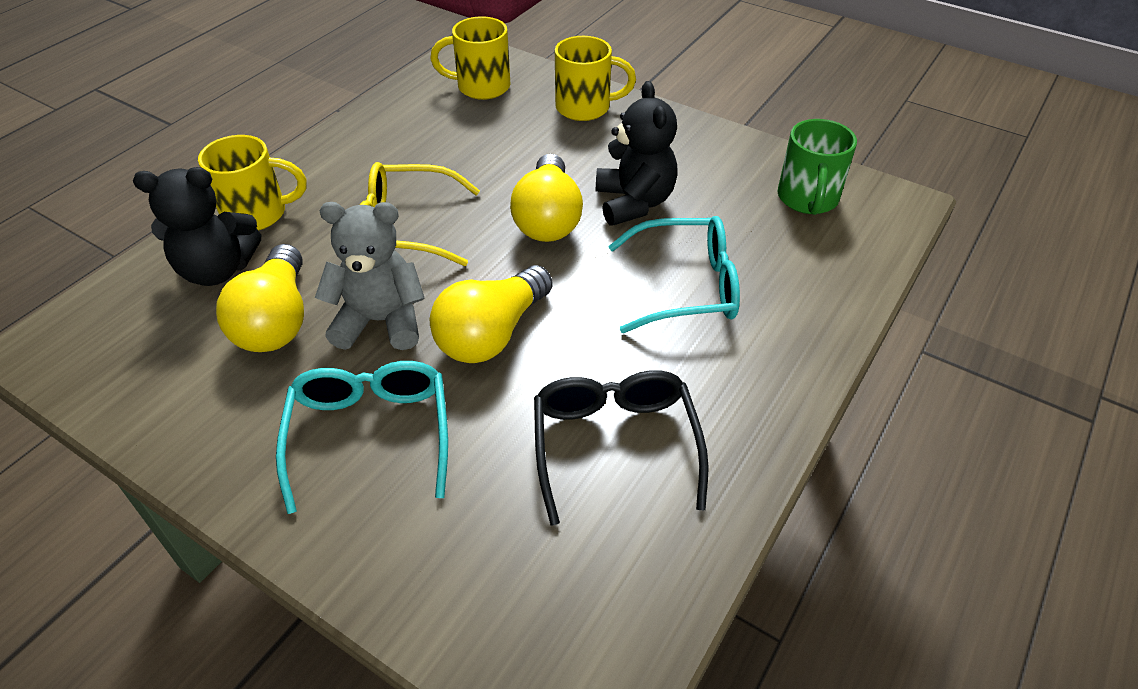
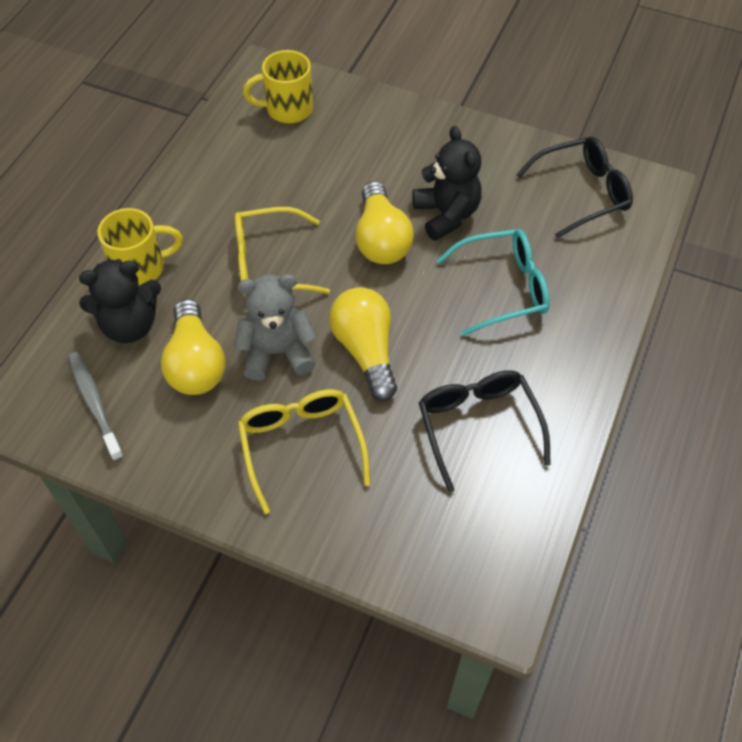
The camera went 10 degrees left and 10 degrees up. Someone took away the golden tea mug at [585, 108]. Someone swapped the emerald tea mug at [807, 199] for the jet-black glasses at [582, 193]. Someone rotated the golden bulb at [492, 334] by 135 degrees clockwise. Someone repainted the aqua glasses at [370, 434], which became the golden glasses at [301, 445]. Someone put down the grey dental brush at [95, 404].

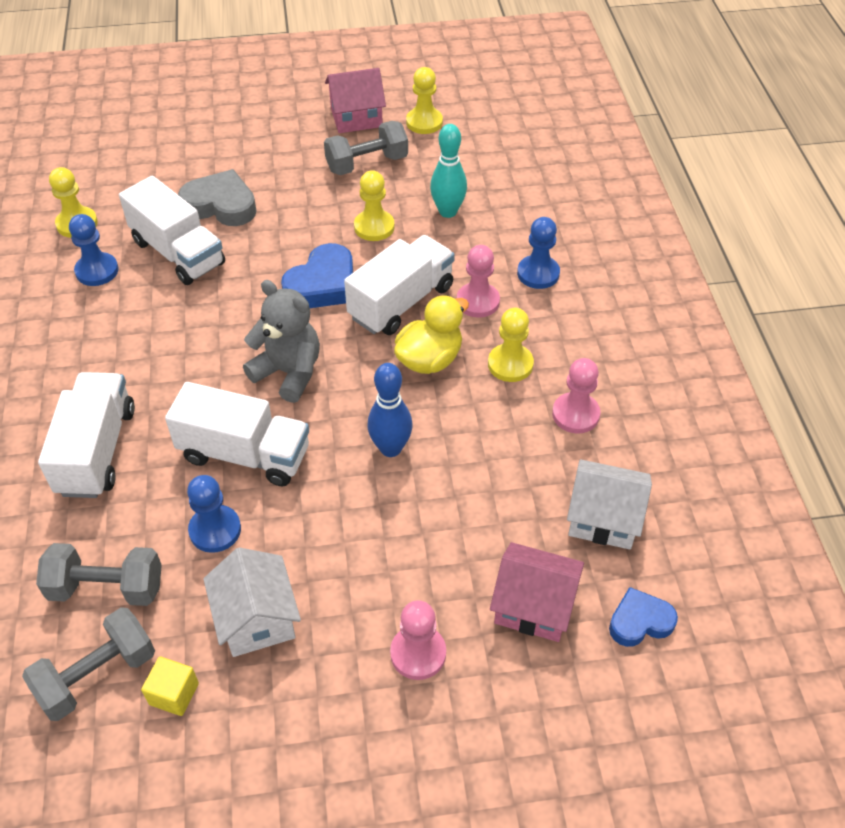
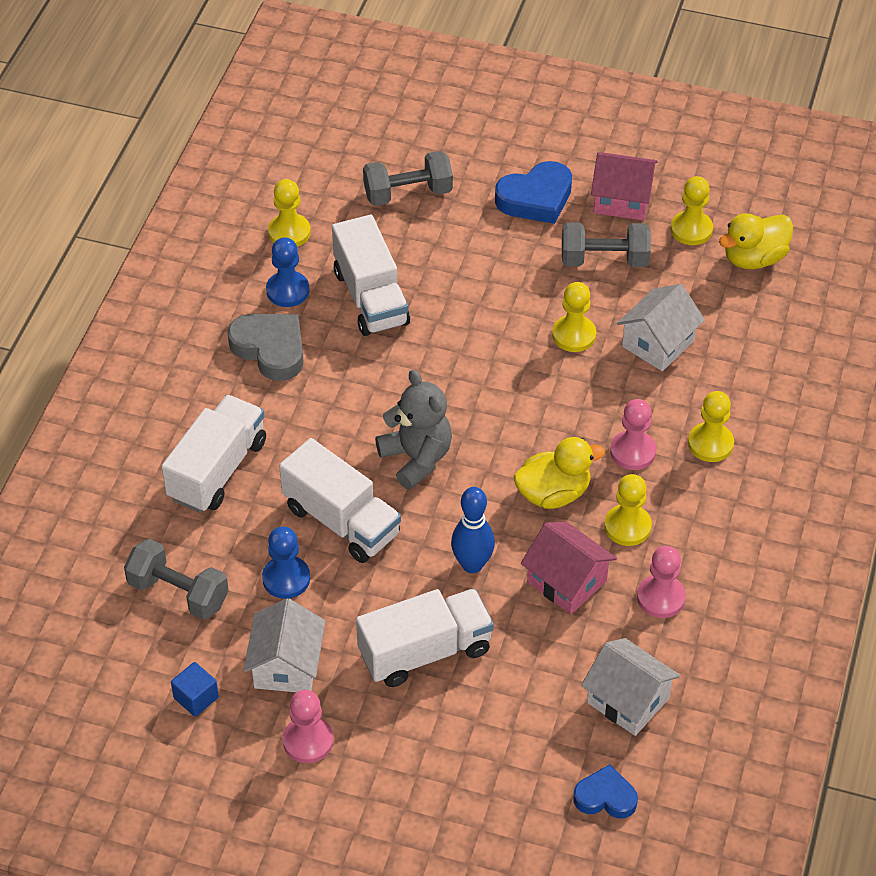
The camera went 25 degrees right and 0 degrees up. Someone swapped the aqua tenpin at [448, 211] for the snow-white house at [658, 343]. Someone carried the grey heart from [221, 205] to [270, 349]. Someone repainted the cobalt chess pawn at [538, 273], which became the golden chess pawn at [710, 444]. Someone carried the snow-white truck from [401, 302] to [425, 651]. Someone carried the cobalt heart from [323, 284] to [536, 198]. Someone carried the rosy house from [534, 606] to [567, 581]. Someone carried the rosy chess pawn from [418, 653] to [308, 741]. Someone carried the grey hand weight from [97, 675] to [408, 193]. Someone repainted the golden solid cube at [174, 694], which became the cobalt solid cube at [196, 698]. Someone put down the golden duck at [754, 258].

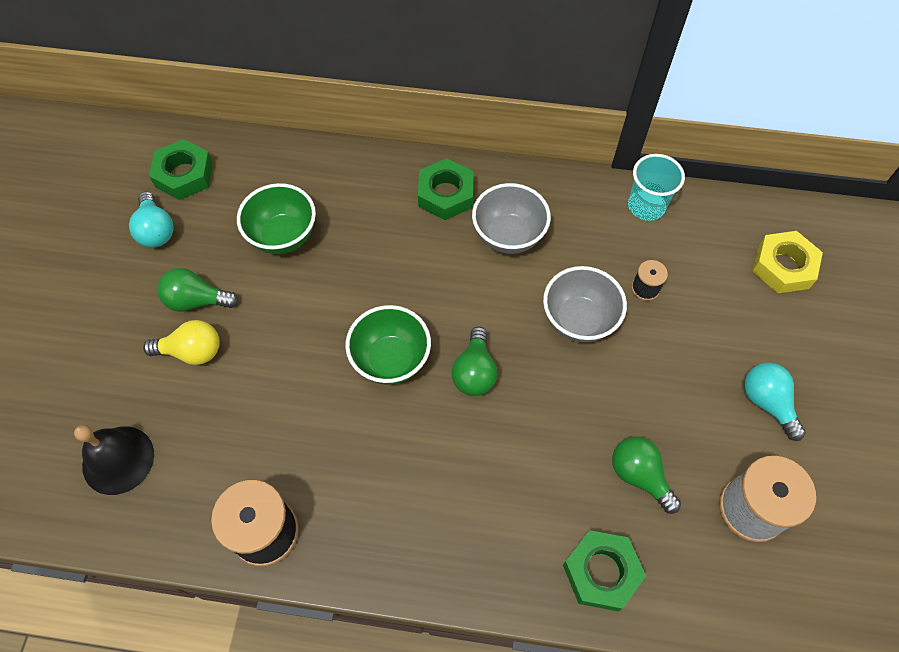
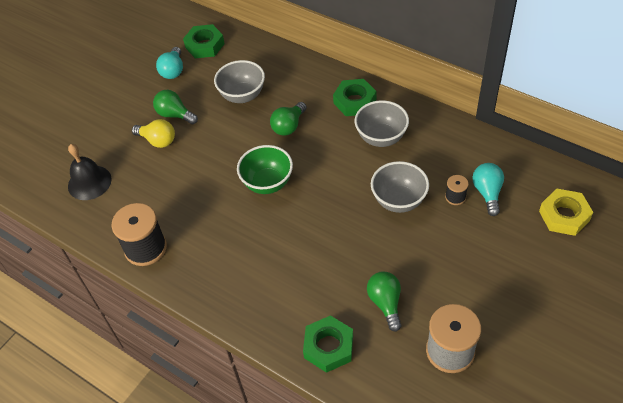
The camera went 30 degrees right and 10 degrees down. Someone took away the aqua beaker at [646, 206]. Someone repainted the emerald bowl at [283, 236], which became the grey bowl at [242, 96]. Someone carried the emerald bulb from [474, 372] to [289, 126]. Someone carried the aqua bulb from [767, 402] to [487, 193].

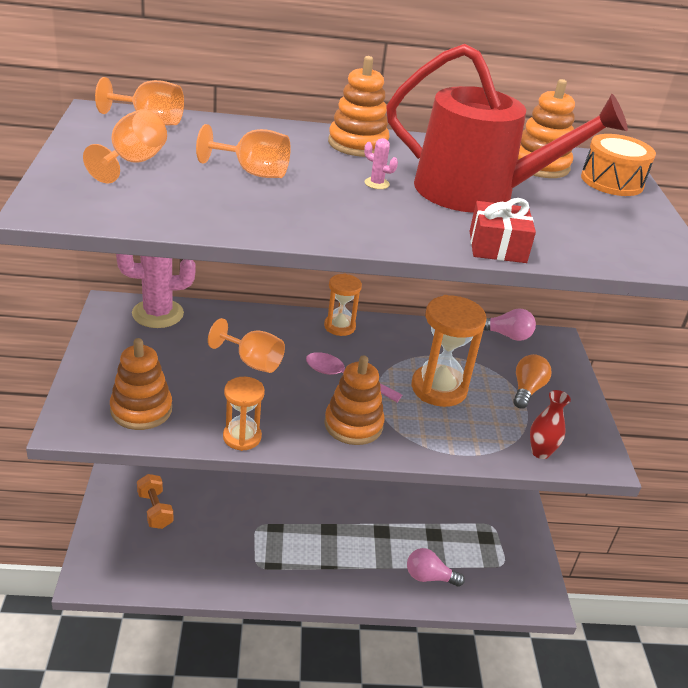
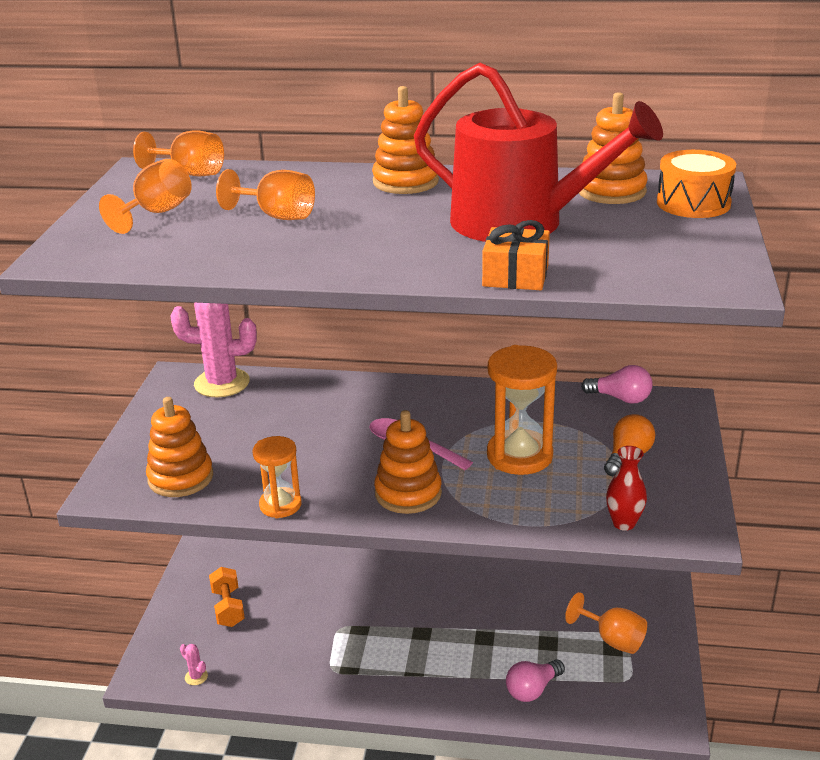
The camera went 15 degrees right and 5 degrees down. Someone carried the rosy saguaro cactus from [376, 183] to [196, 677]. Someone repainted the scarlet present at [497, 247], which became the orange-coloured present at [515, 276]. Someone took away the orange-coloured sand timer at [339, 326]. Someone carried the orange-coloured wine glass from [252, 362] to [612, 639]. Someone rotated the rosy bulb at [429, 577] by 60 degrees counterclockwise.

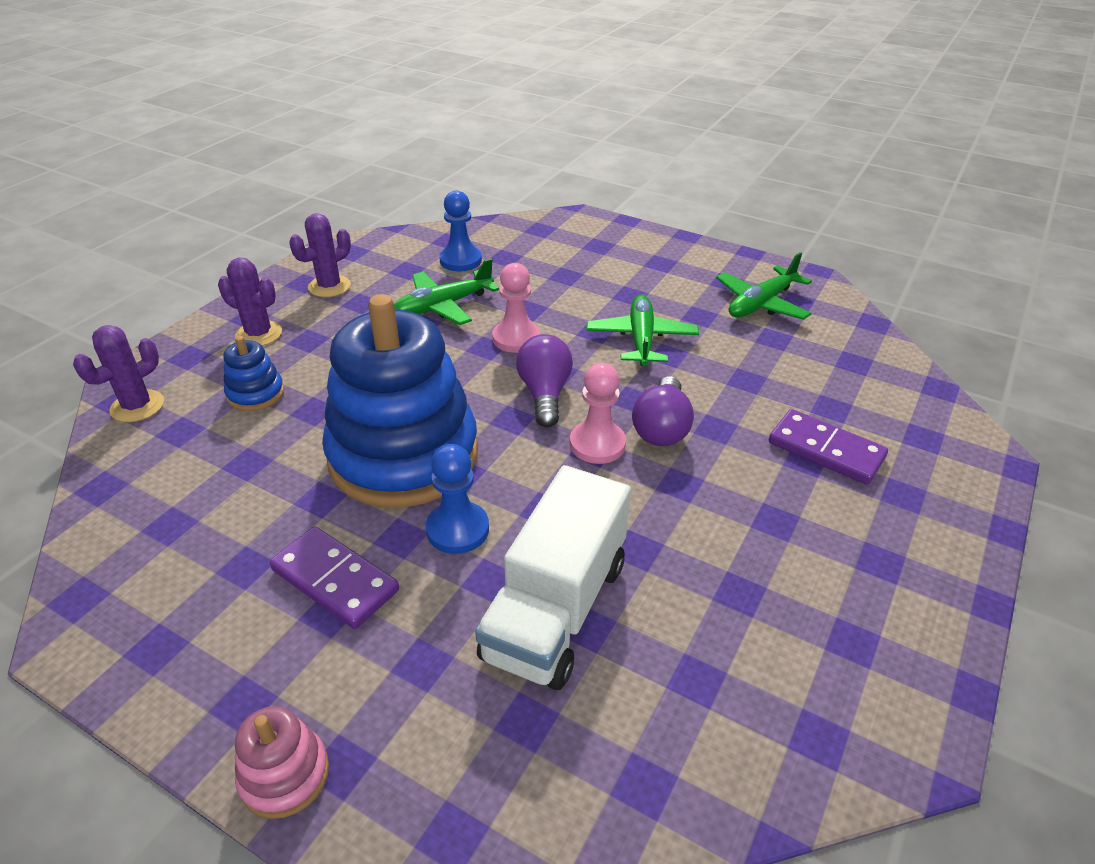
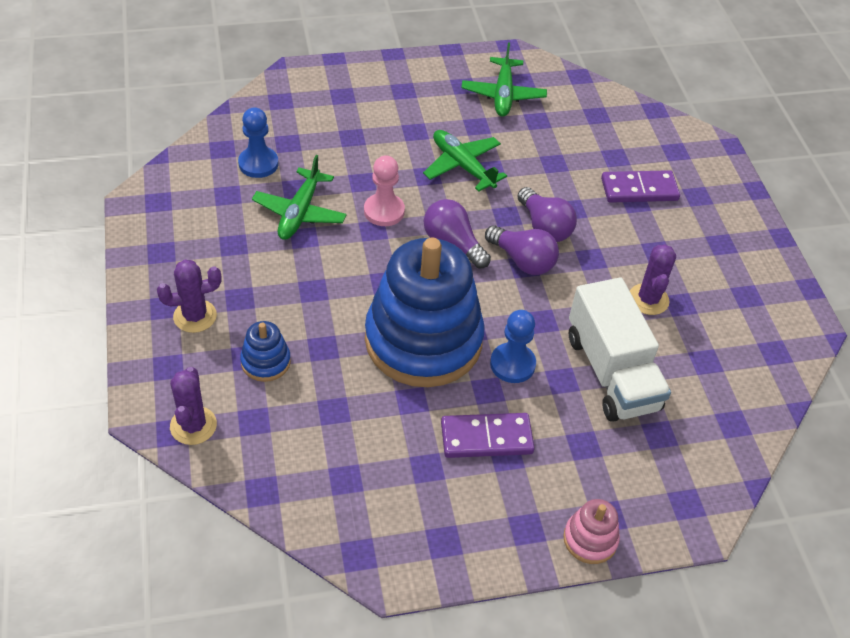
The camera went 45 degrees left and 10 degrees up. Someone carried the royal purple saguaro cactus from [329, 286] to [648, 299]. Someone swapped the rosy chess pawn at [597, 444] for the royal purple bulb at [522, 260].

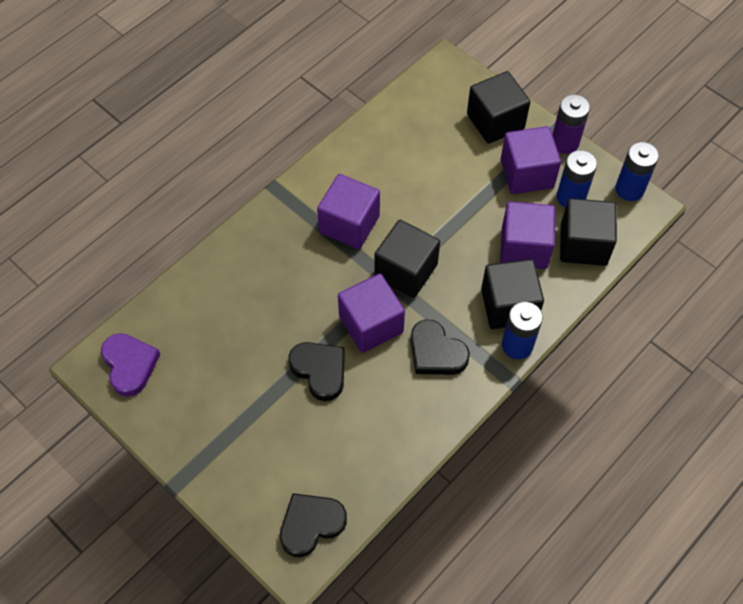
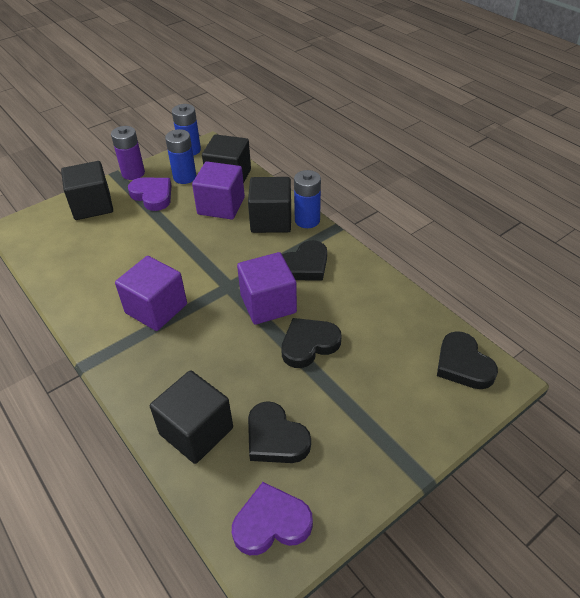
The camera went 80 degrees left and 15 degrees down. Someone swapped the royal purple solid cube at [526, 173] for the royal purple heart at [152, 196]. Someone carried the jet-black solid cube from [406, 271] to [196, 431]. Someone put down the jet-black heart at [275, 438].

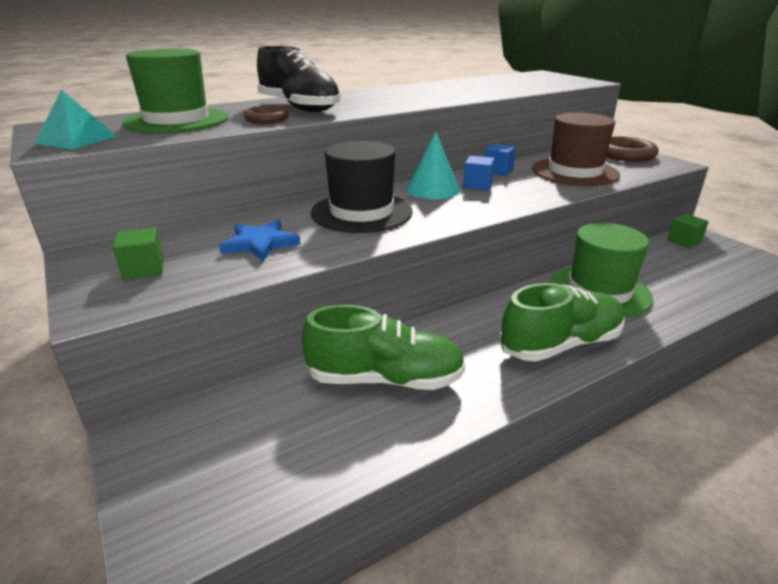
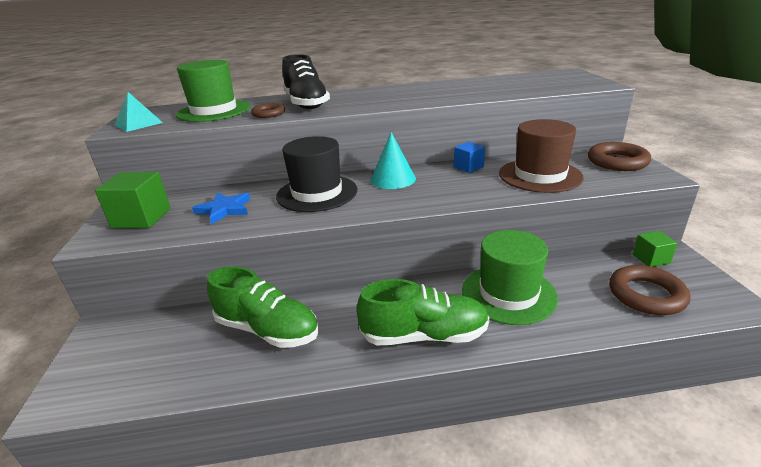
The camera went 25 degrees right and 0 degrees up. Someone took away the cobalt solid cube at [477, 185]. Someone scaled the emerald solid cube at [144, 269] by 1.69. Someone put down the brown hoop at [646, 295].

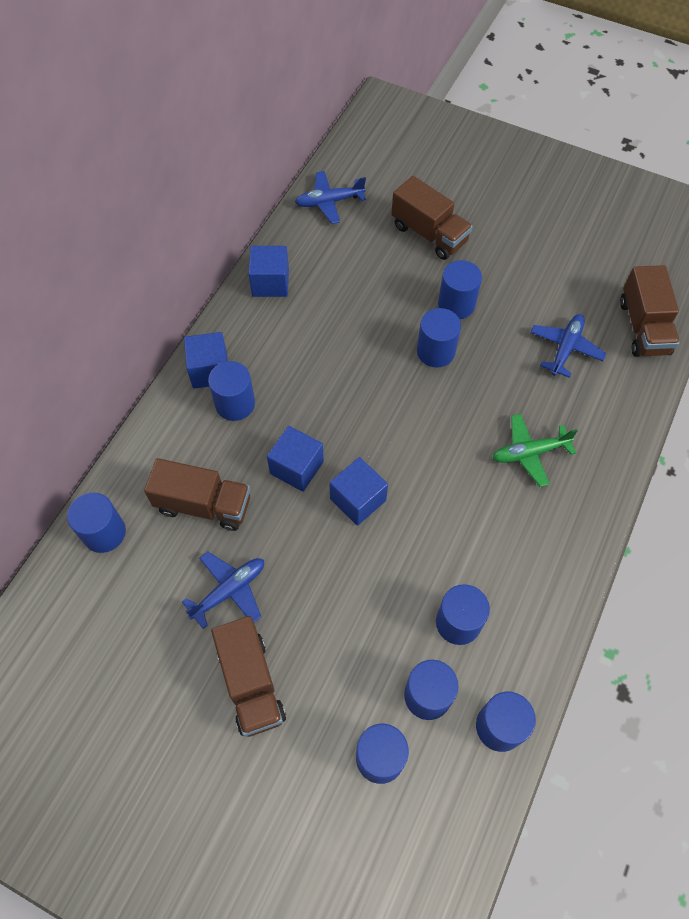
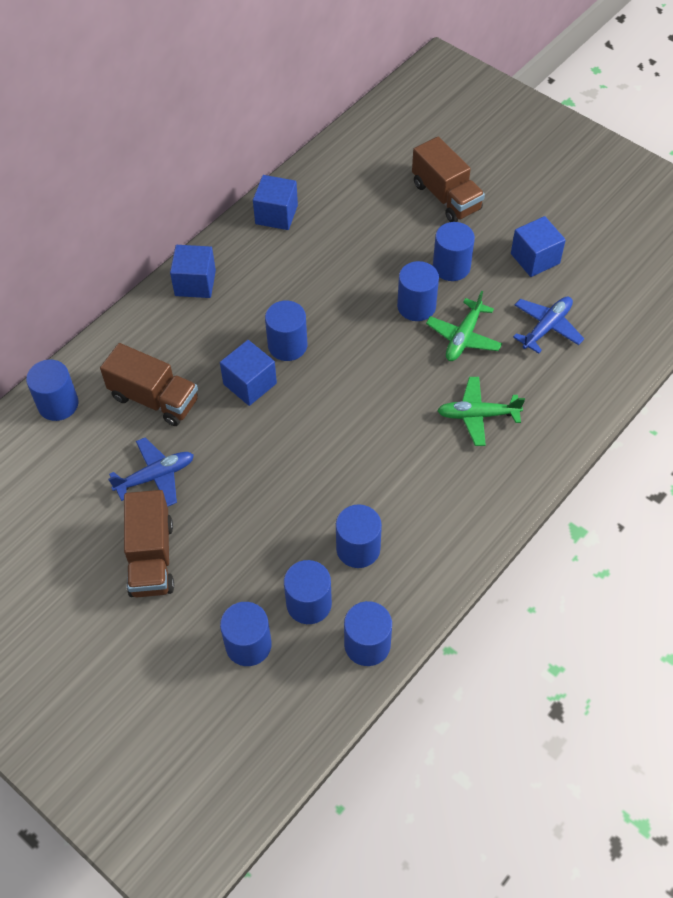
The camera went 15 degrees right and 5 degrees down. Someone took away the cobalt plane at [329, 202]. Someone took away the brown truck at [643, 327]. Someone carried the cobalt cylinder shape from [235, 404] to [287, 345]. Someone carried the cobalt solid cube from [358, 499] to [535, 258]. Someone put down the emerald plane at [463, 337].

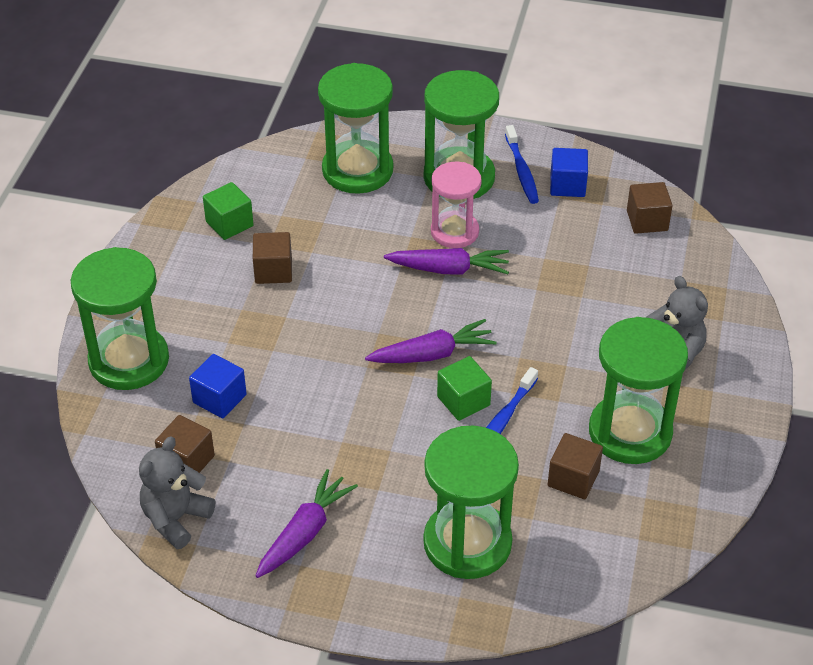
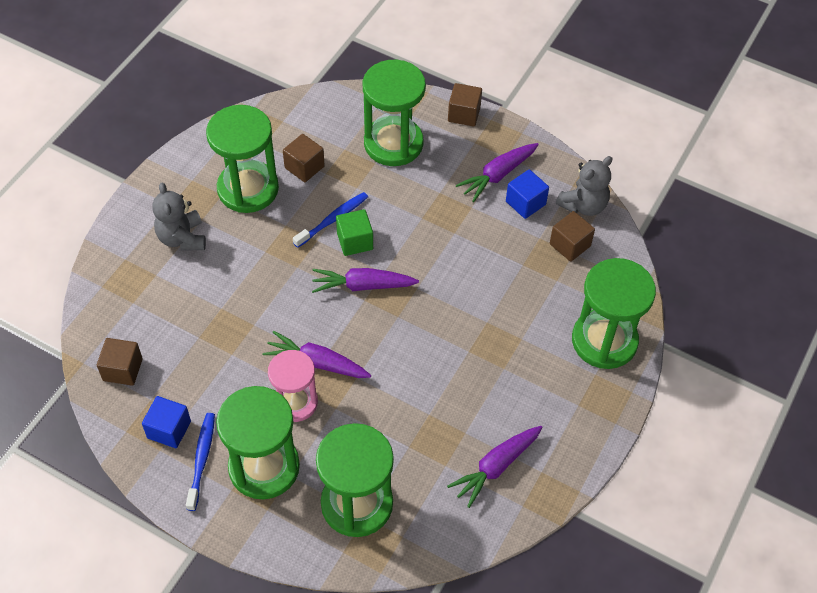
The camera went 165 degrees left and 10 degrees up. Someone swapped the emerald solid cube at [229, 224] for the royal purple toy carrot at [496, 467]. Someone carried the brown solid cube from [273, 271] to [464, 114]. Someone carried the cobalt solid cube from [219, 399] to [525, 203].

